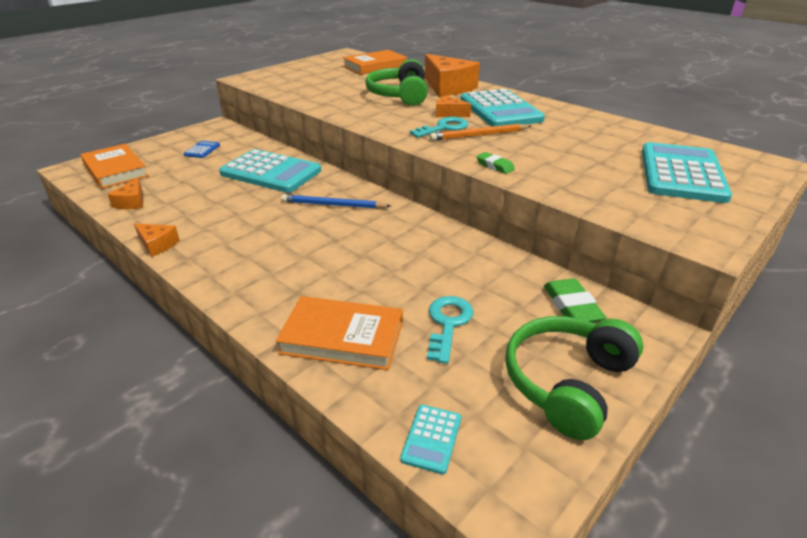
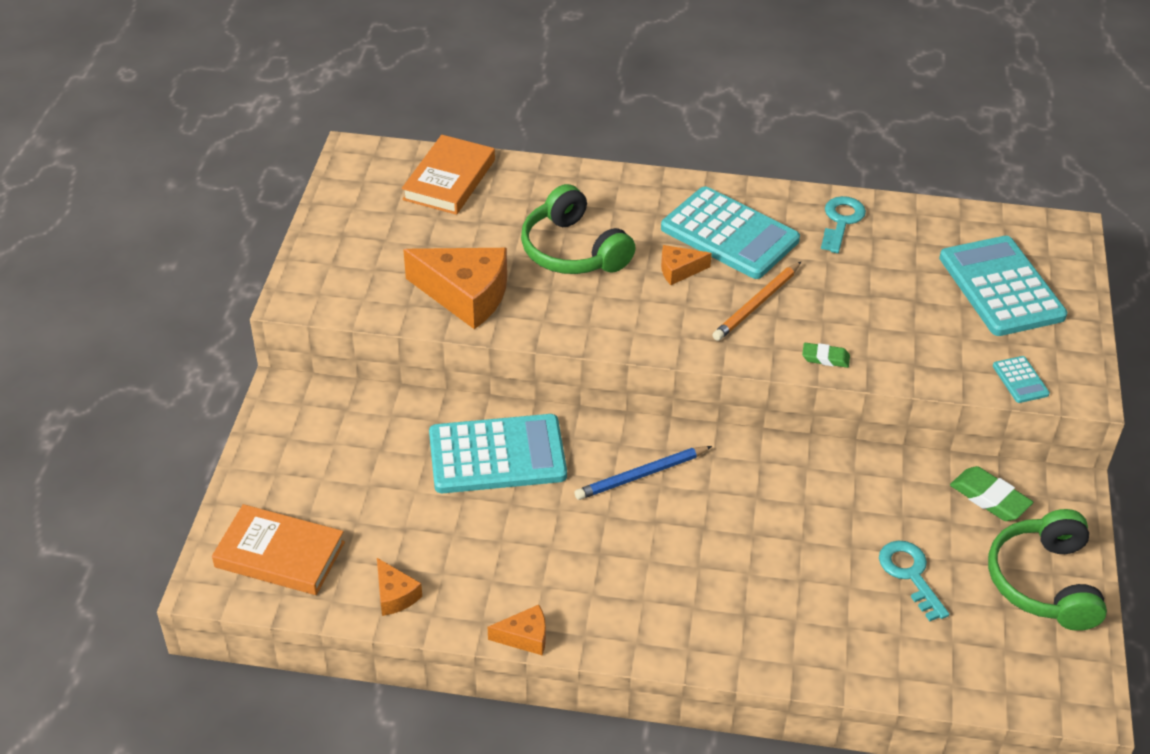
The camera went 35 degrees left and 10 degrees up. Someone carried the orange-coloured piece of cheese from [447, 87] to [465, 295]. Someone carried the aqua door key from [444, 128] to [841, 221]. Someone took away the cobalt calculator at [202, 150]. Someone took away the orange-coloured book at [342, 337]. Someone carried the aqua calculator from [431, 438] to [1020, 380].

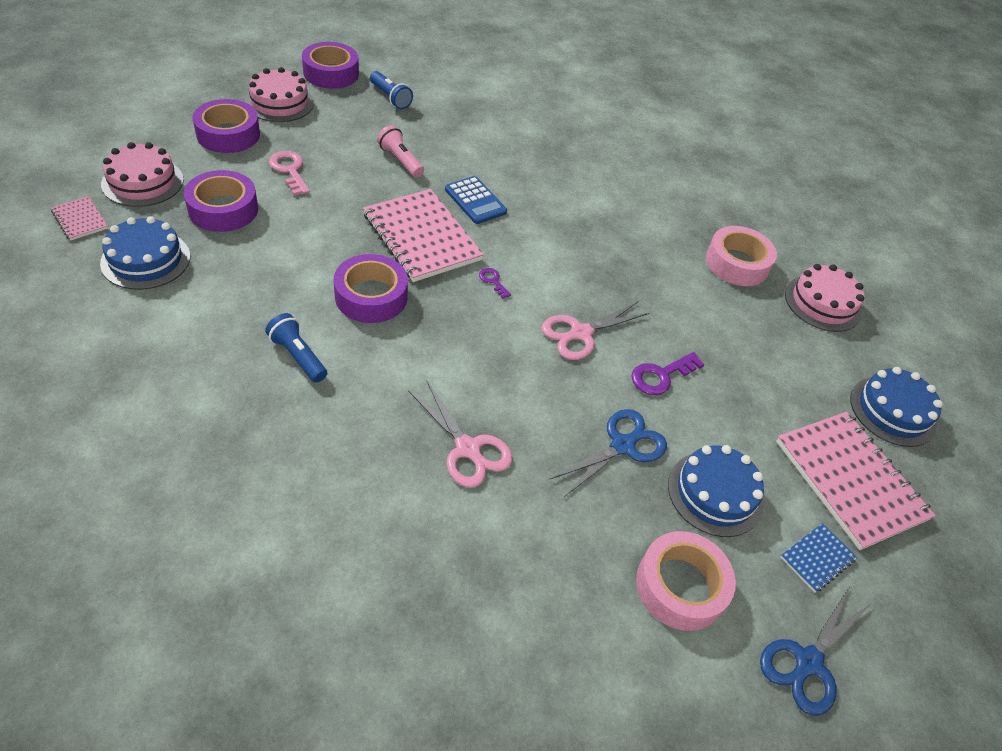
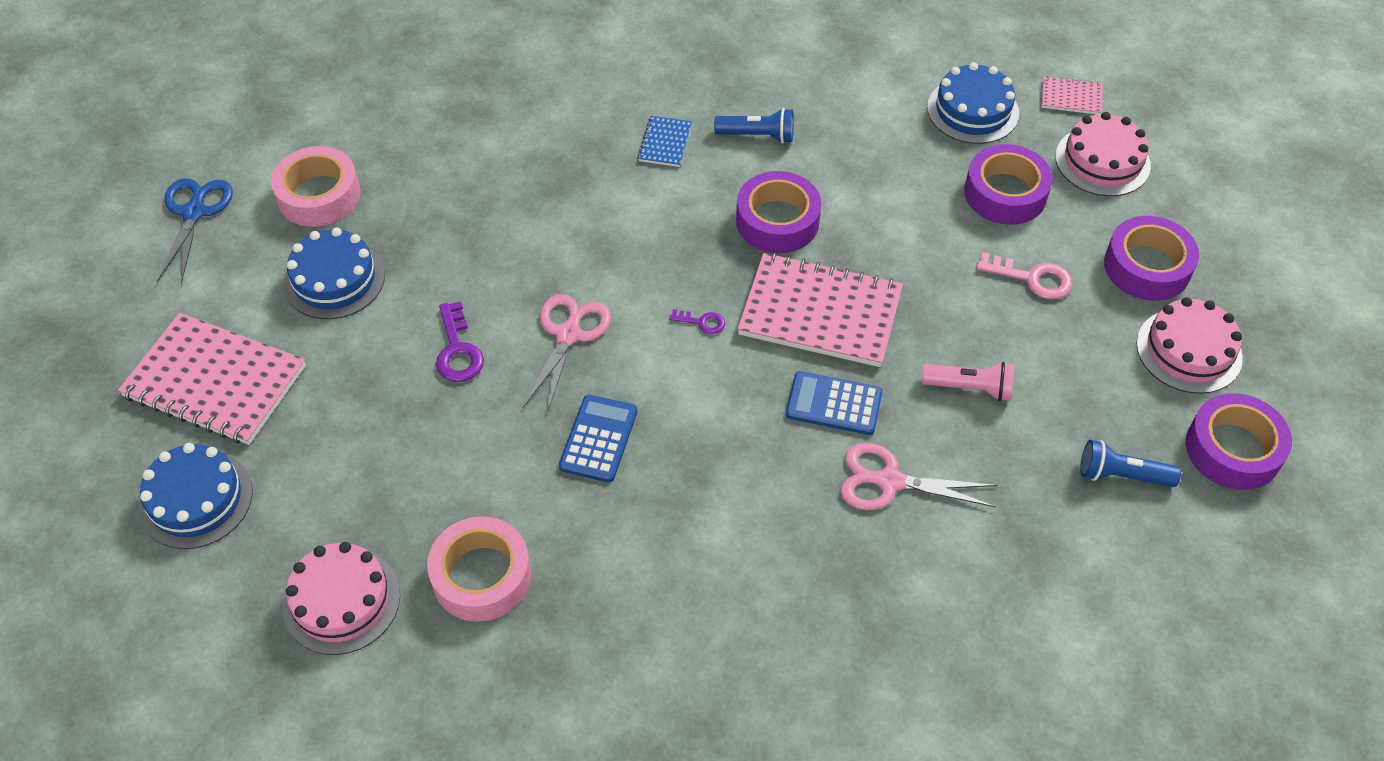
The camera went 145 degrees right and 5 degrees up. Someone rotated the royal purple door key at [661, 376] by 150 degrees clockwise. Someone carried the rosy shears from [468, 449] to [889, 481]. Someone took away the cobalt shears at [623, 445]. Someone carried the cobalt notepad from [817, 558] to [665, 143]. Someone put down the cobalt calculator at [598, 439].

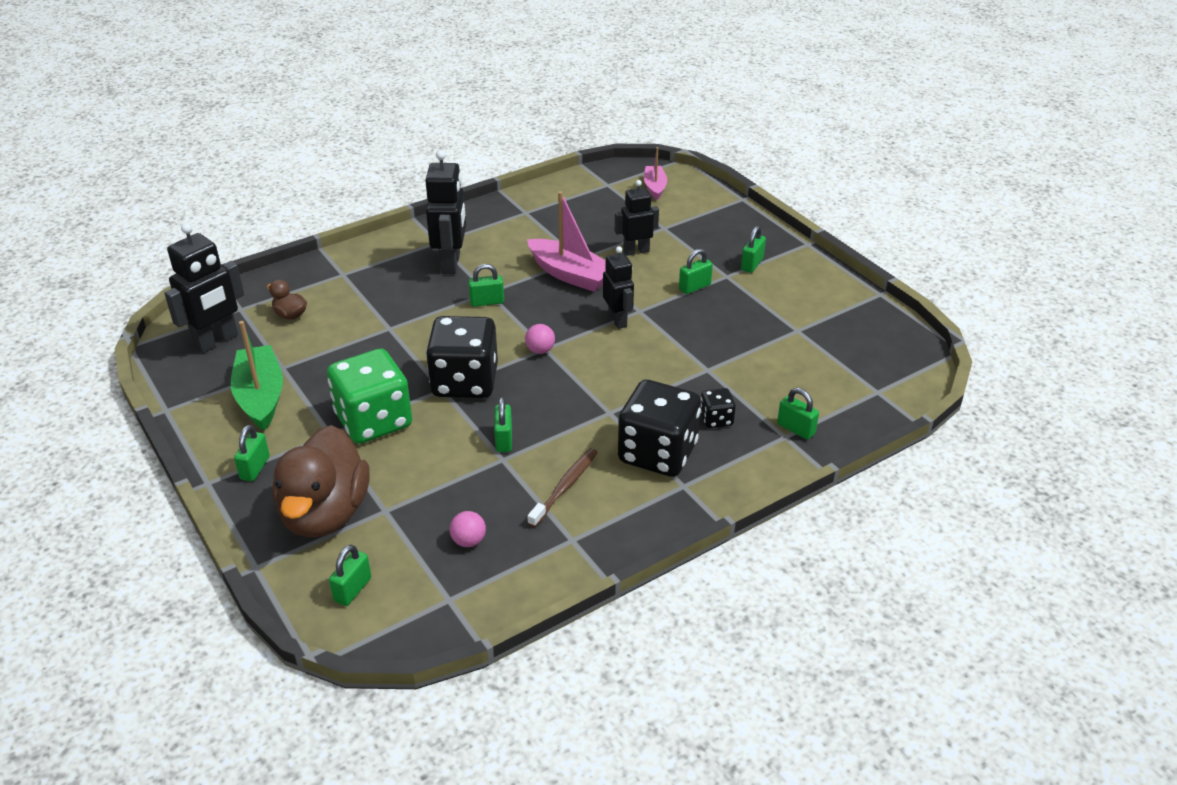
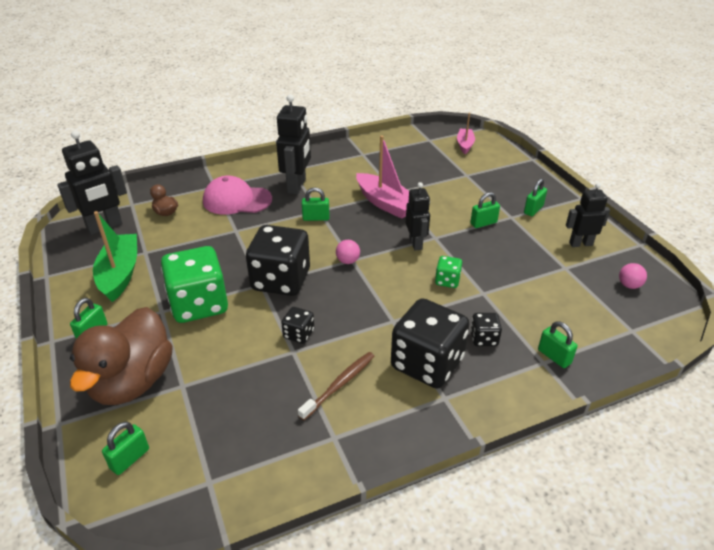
The camera went 10 degrees right and 0 degrees up. Someone carried the jet-black robot from [636, 251] to [580, 244]. Someone swapped the emerald lock at [504, 440] for the jet-black game die at [298, 334]. Someone carried the rosy play ball from [468, 541] to [629, 285]. Someone put down the rosy peaked cap at [237, 200]. Someone put down the emerald game die at [447, 281].

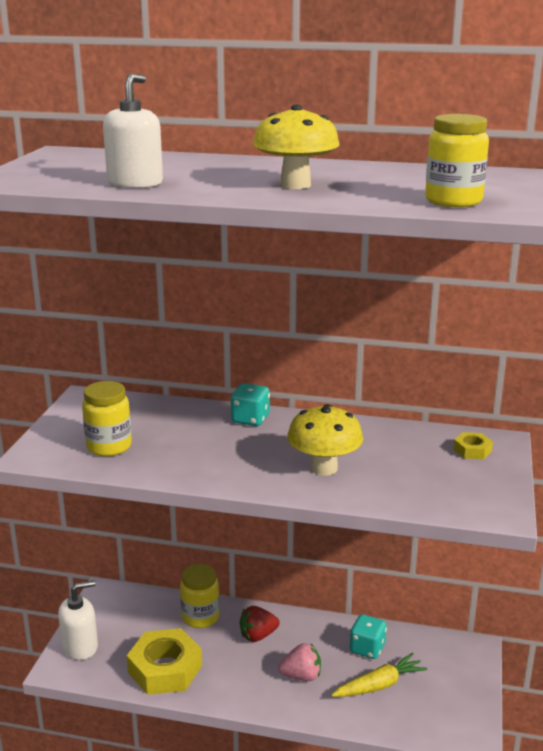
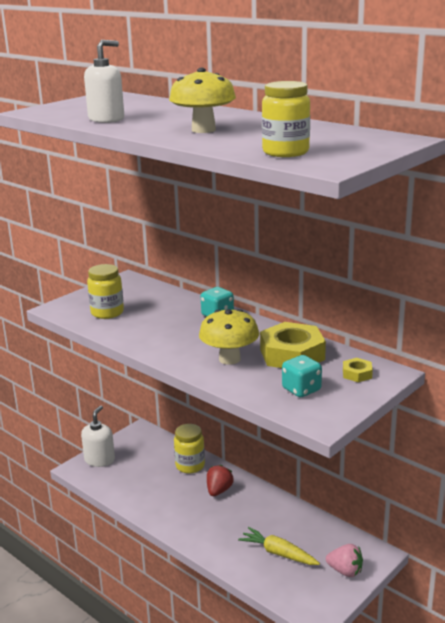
The camera went 30 degrees right and 0 degrees up. Someone rotated the snow-white pump bottle at [80, 647] by 75 degrees counterclockwise. Someone rotated the scarlet toy strawberry at [258, 636] by 105 degrees clockwise. Someone carried the aqua game die from [367, 648] to [301, 390]. Someone carried the golden hexagon nut from [165, 669] to [292, 354]. Someone carried the rosy toy strawberry from [301, 676] to [345, 571]. Someone rotated the golden toy carrot at [379, 685] by 150 degrees counterclockwise.

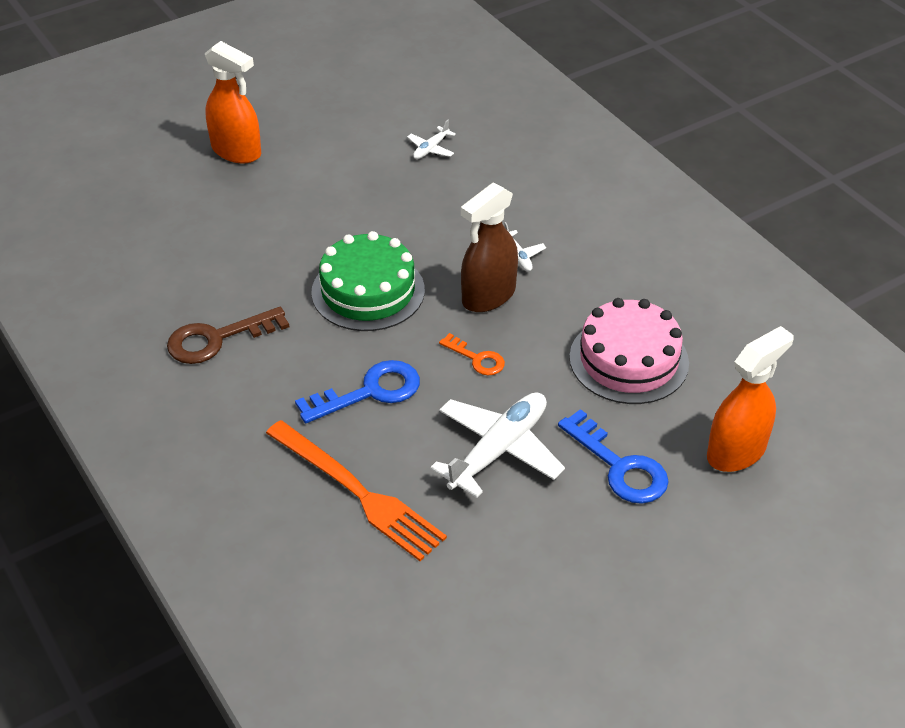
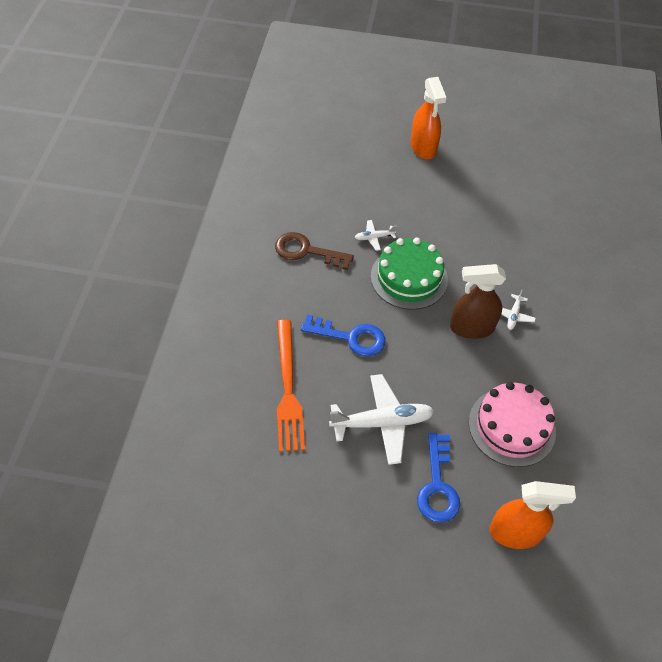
The camera went 40 degrees right and 10 degrees up. Someone carried the snow-white plane from [431, 149] to [374, 237]. Someone took away the orange-coloured door key at [477, 358].

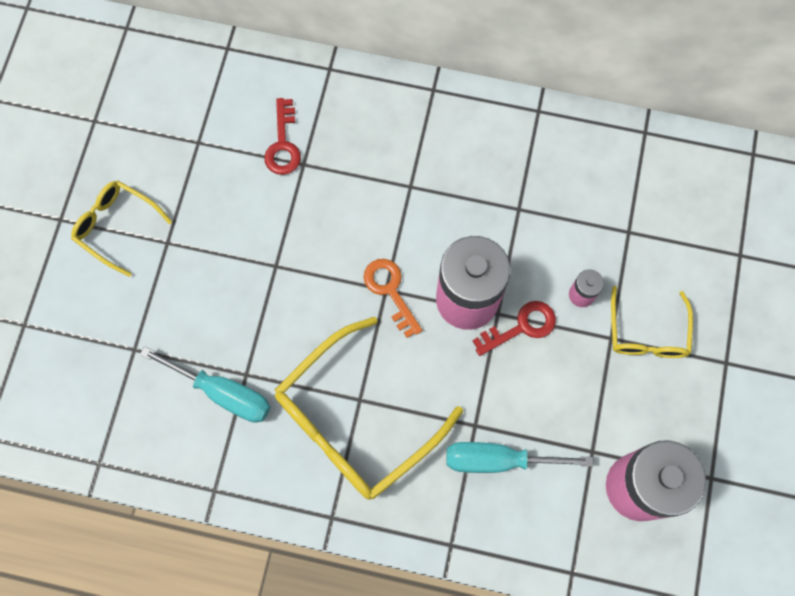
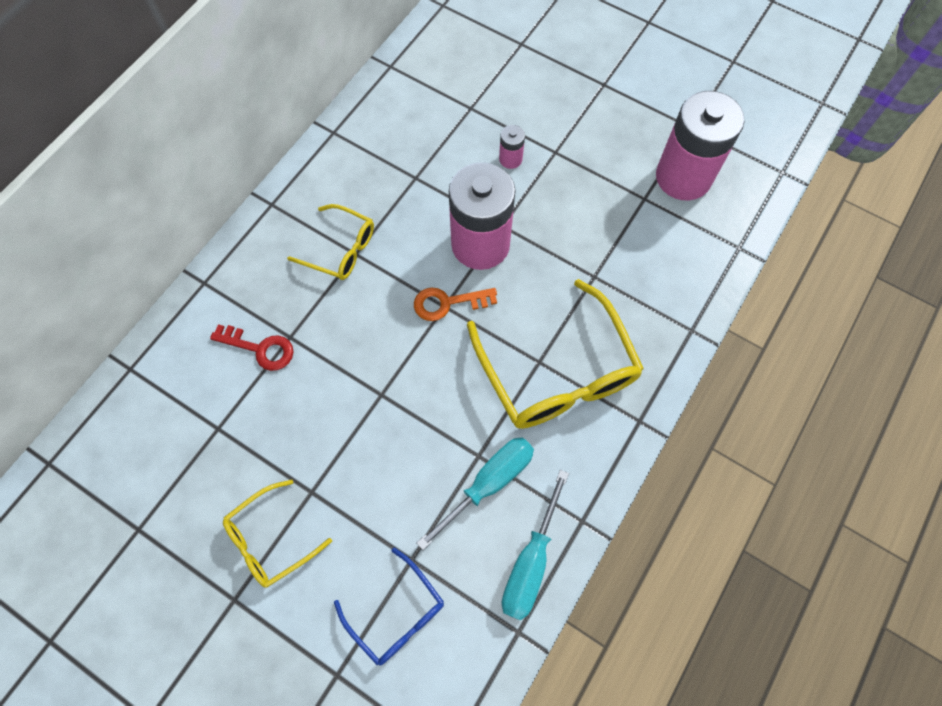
The camera went 70 degrees left and 5 degrees down. Someone carried the golden glasses from [647, 333] to [341, 249]. Someone took away the scarlet door key at [521, 327]. Someone carried the aqua flat screwdriver from [499, 460] to [531, 561]. Someone put down the cobalt glasses at [397, 614].

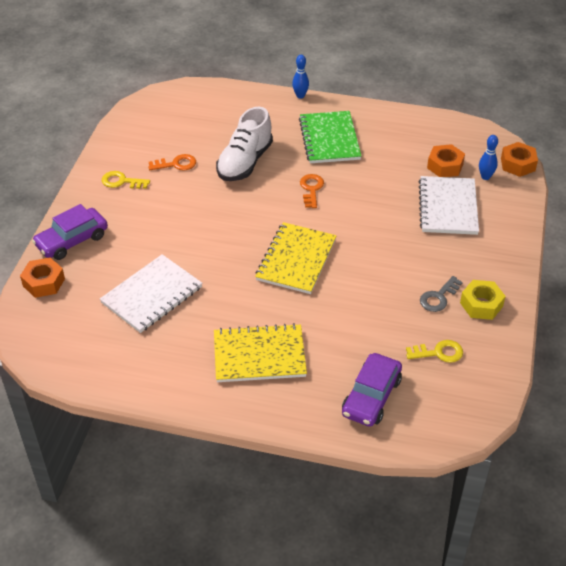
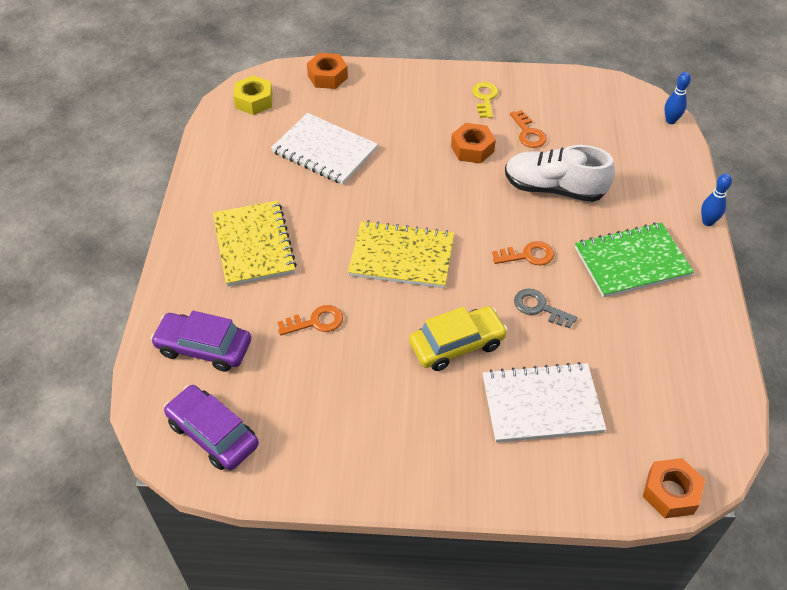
The camera went 80 degrees right and 5 degrees up. Someone carried the cobalt tenpin from [485, 177] to [670, 120]. Someone carried the orange-coloured hexagon nut from [445, 166] to [472, 149]. Someone carried the royal purple automobile from [72, 240] to [213, 434]. Someone carried the grey door key from [438, 297] to [539, 307]. Someone carried the golden hexagon nut from [481, 304] to [254, 101]. Someone took away the golden door key at [439, 353]. Someone put down the orange-coloured door key at [316, 322]. Someone put down the golden automobile at [457, 344].

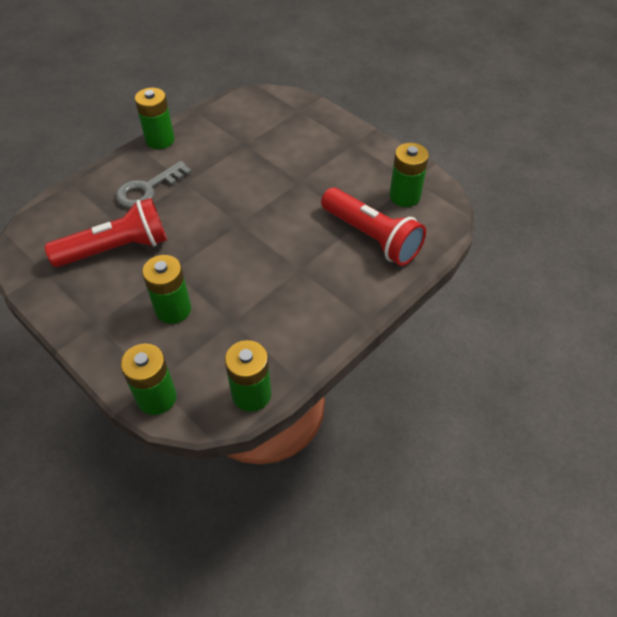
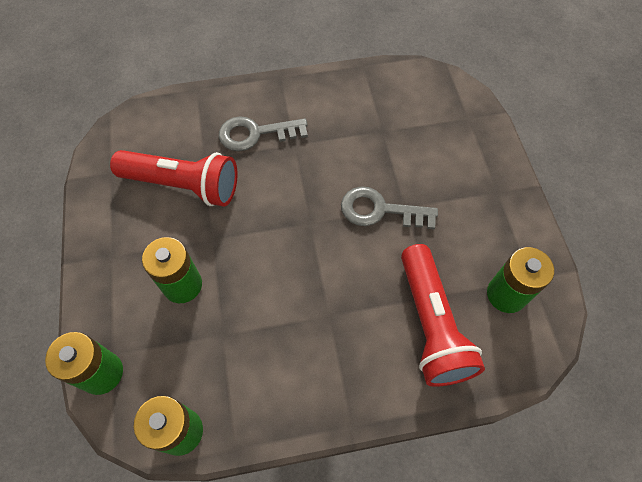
The camera went 35 degrees right and 10 degrees up. Someone took away the emerald battery at [160, 140]. Someone put down the grey door key at [380, 210].

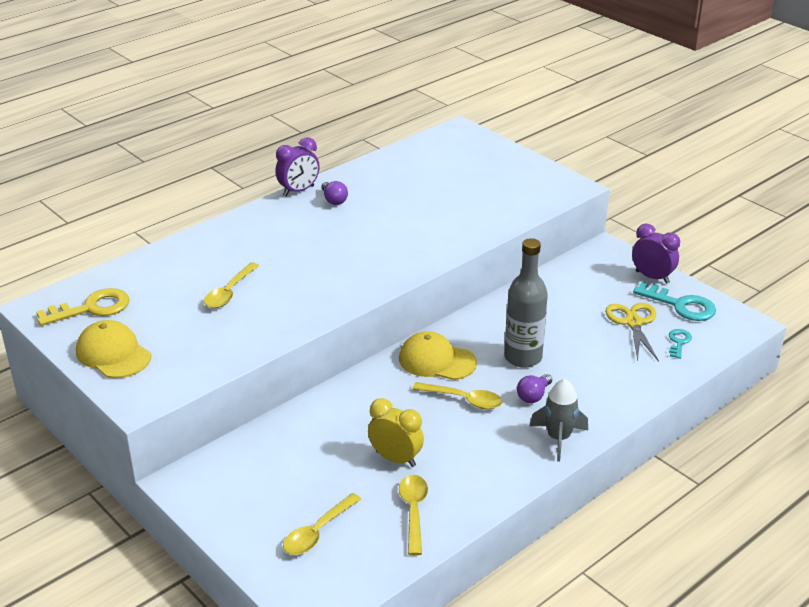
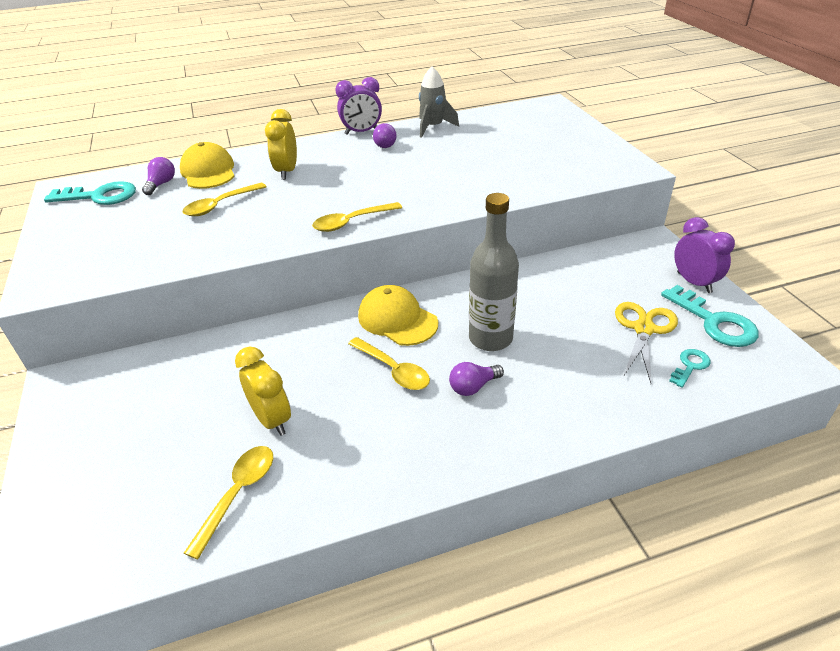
The camera went 25 degrees right and 5 degrees up. Someone repainted the golden door key at [91, 308], which became the aqua door key at [99, 196]. Someone carried the golden peaked cap from [113, 354] to [208, 171]. Someone carried the grey rocket from [558, 438] to [433, 127]. Someone carried the golden spoon from [317, 532] to [351, 222]. Someone put down the golden bedside clock at [287, 172]. Someone put down the royal purple bulb at [161, 184].

